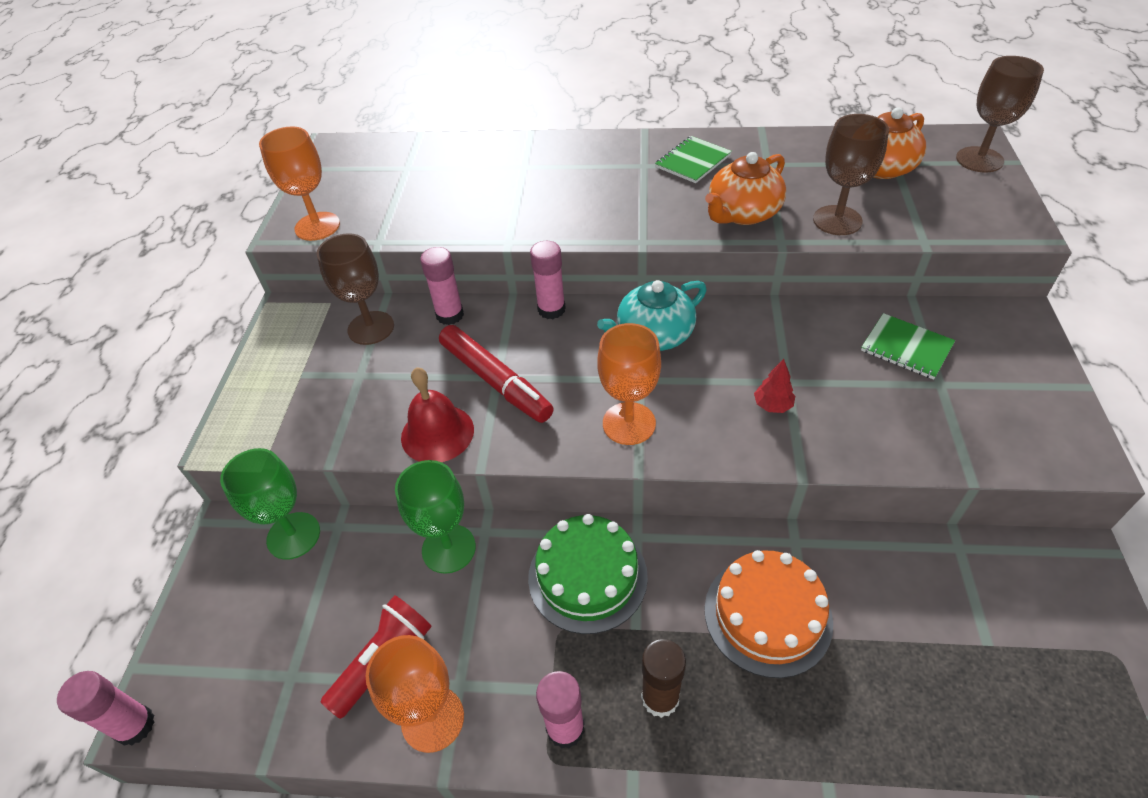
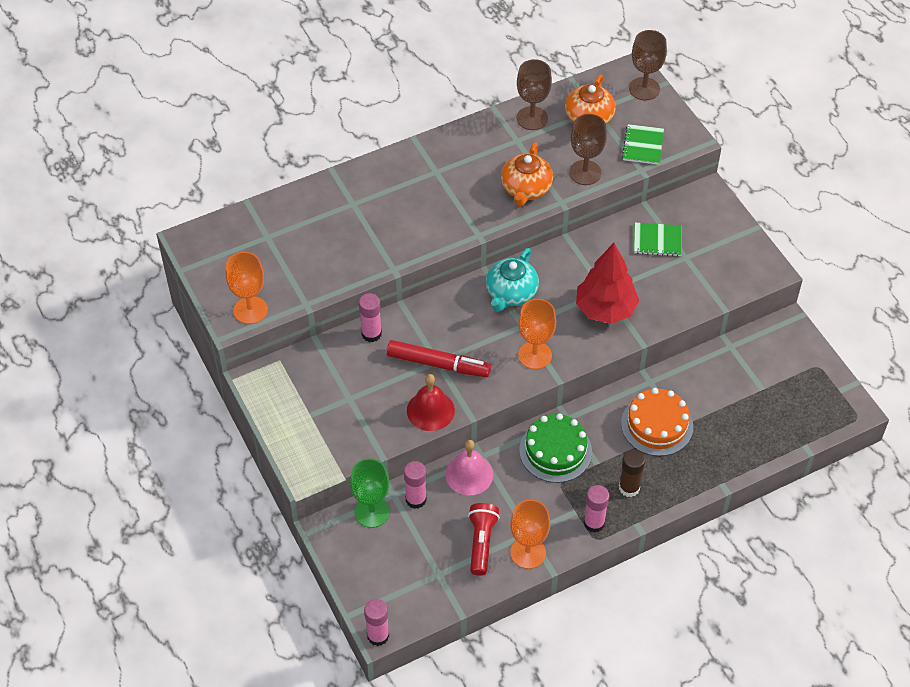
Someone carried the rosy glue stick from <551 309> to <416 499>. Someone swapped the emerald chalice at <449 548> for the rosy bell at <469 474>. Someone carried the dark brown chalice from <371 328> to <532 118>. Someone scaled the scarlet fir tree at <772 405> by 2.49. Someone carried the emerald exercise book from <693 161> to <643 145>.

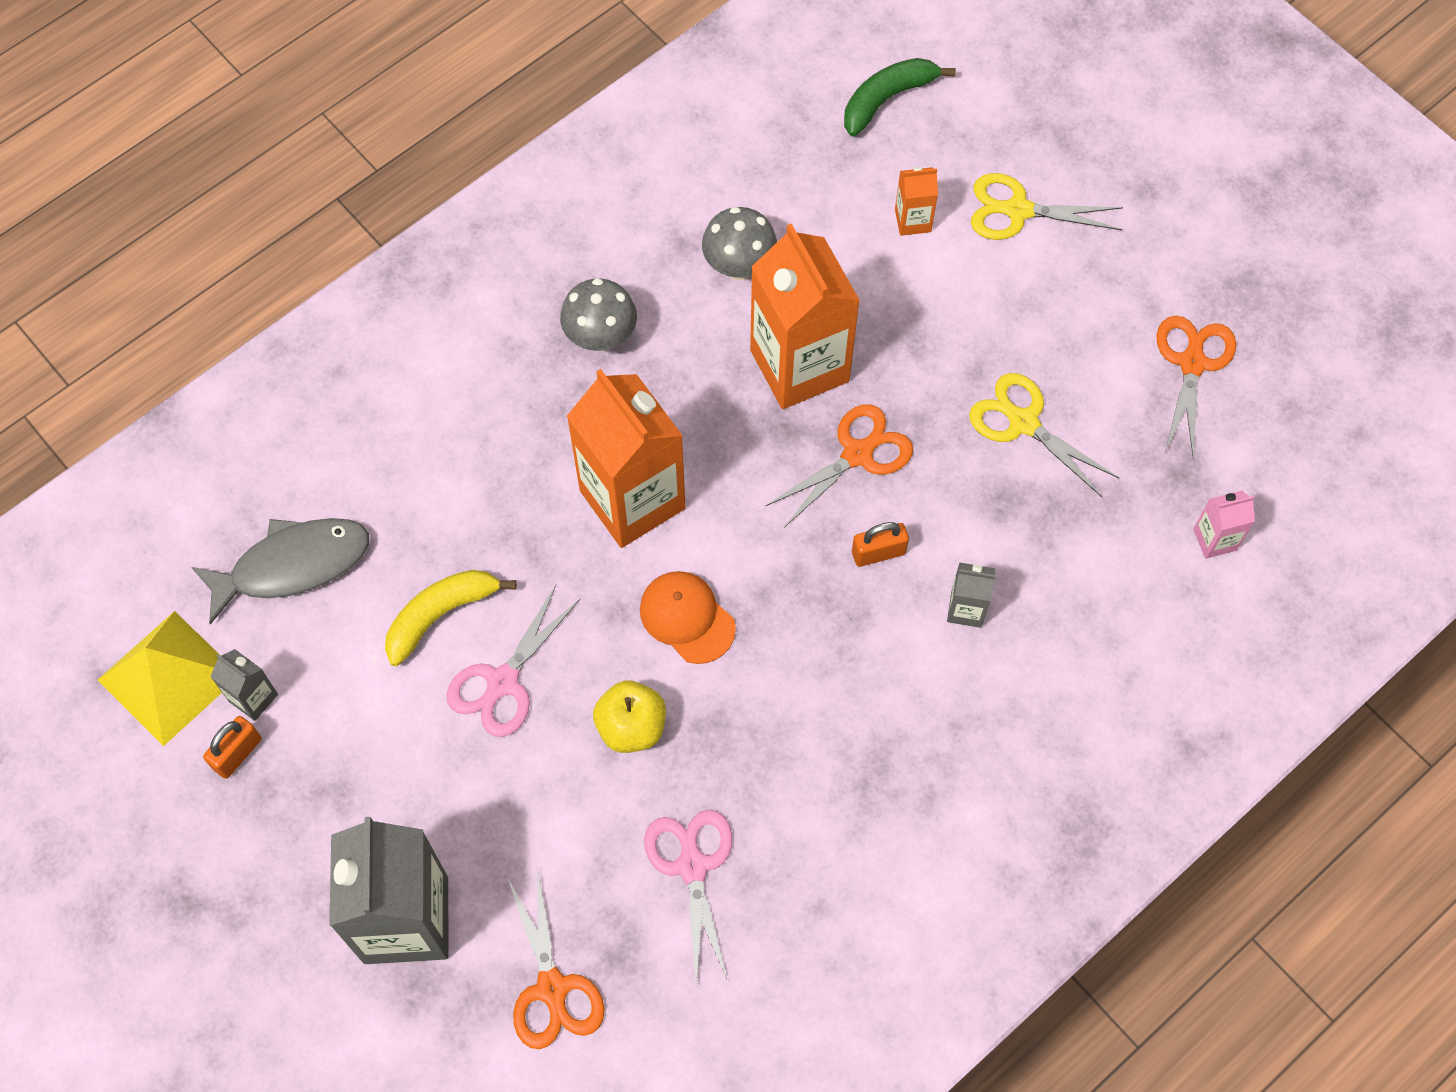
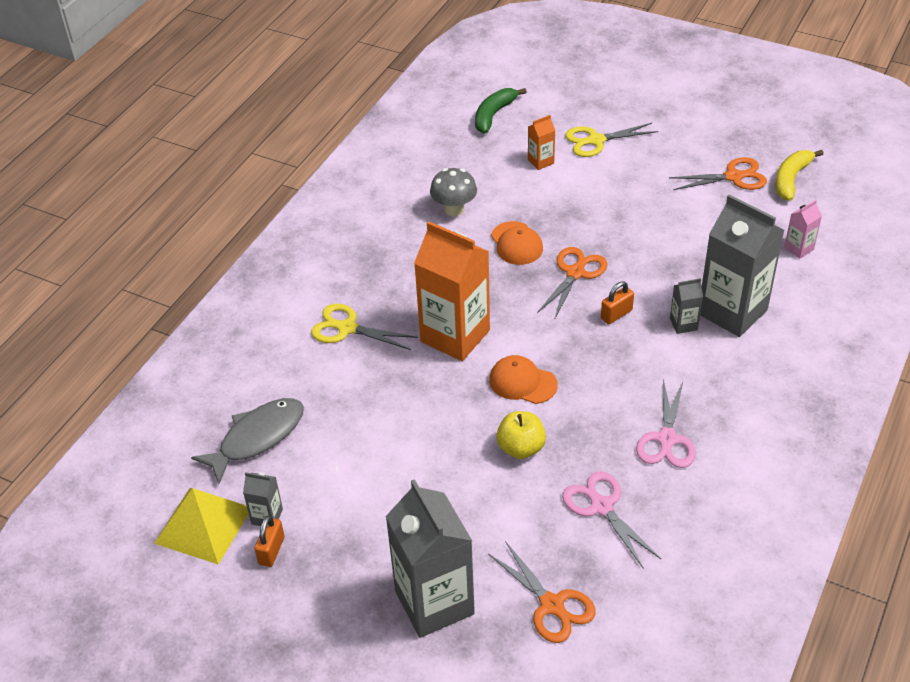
Someone carried the bright yellow pair of scissors from <1023 423> to <347 328>. Someone swapped the orange-coloured carton at <799 366> for the orange-coloured baseball cap at <516 243>. Someone carried the rosy pair of scissors from <503 682> to <667 439>. Someone rotated the orange-coloured pair of scissors at <1192 363> by 90 degrees clockwise. Someone put down the ash-grey carton at <732 312>. Someone carried the bright yellow toy banana from <440 615> to <791 179>. Someone took away the ash-grey fungus at <601 337>.

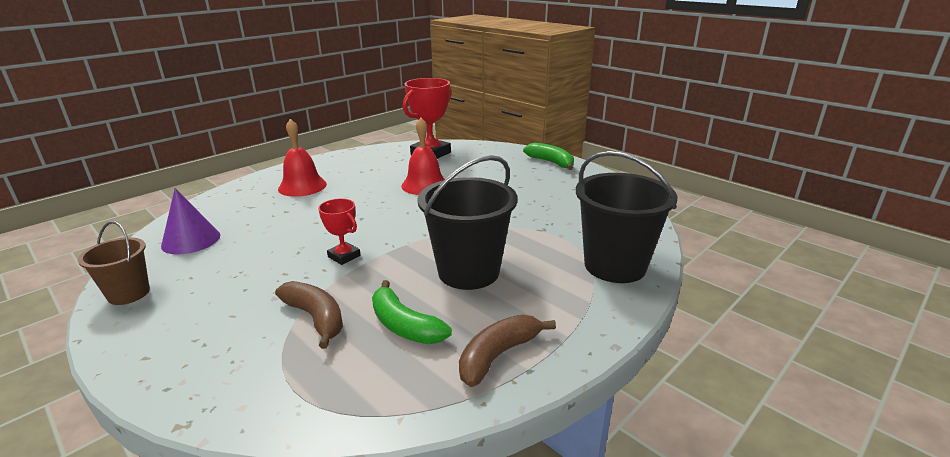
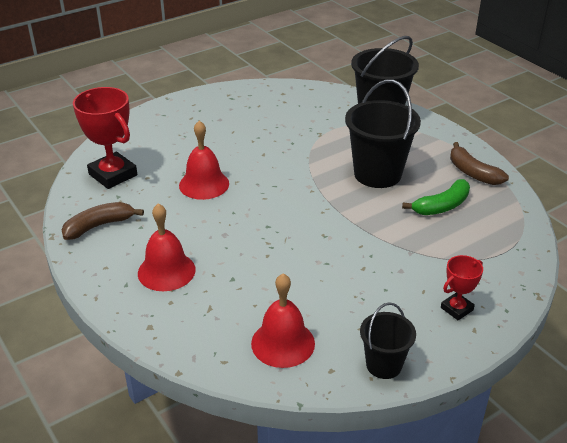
Someone carried the dark brown toy banana from <316 318> to <99 226>. Someone swapped the violet solid cone at <191 240> for the scarlet bell at <283 343>. Someone repainted the dark brown sand bucket at <129 294>, which became the ebony sand bucket at <384 365>. Someone carried the scarlet award cup from <344 256> to <456 309>. Someone took away the emerald toy banana at <551 162>.

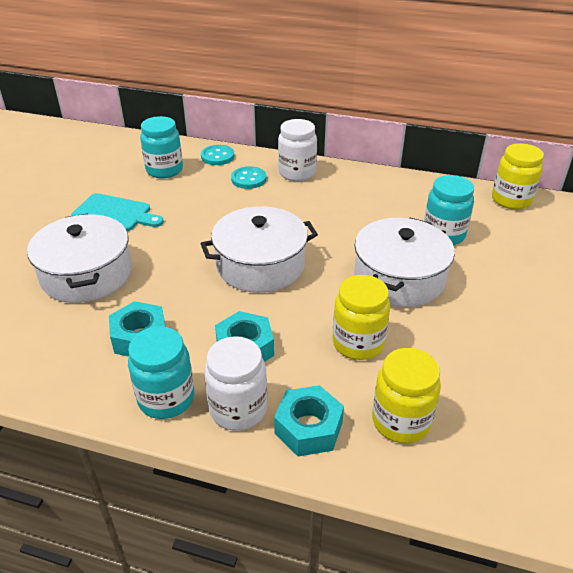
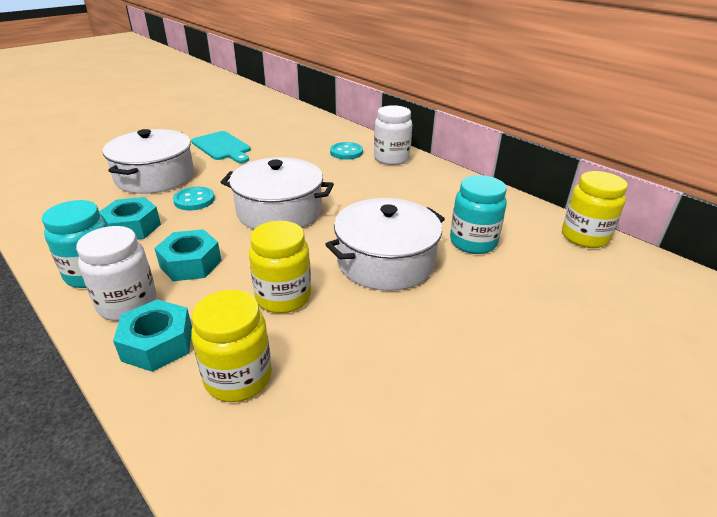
Someone carried the aqua sewing button from <217 156> to <194 200>. Someone took away the aqua jar at <164 170>.

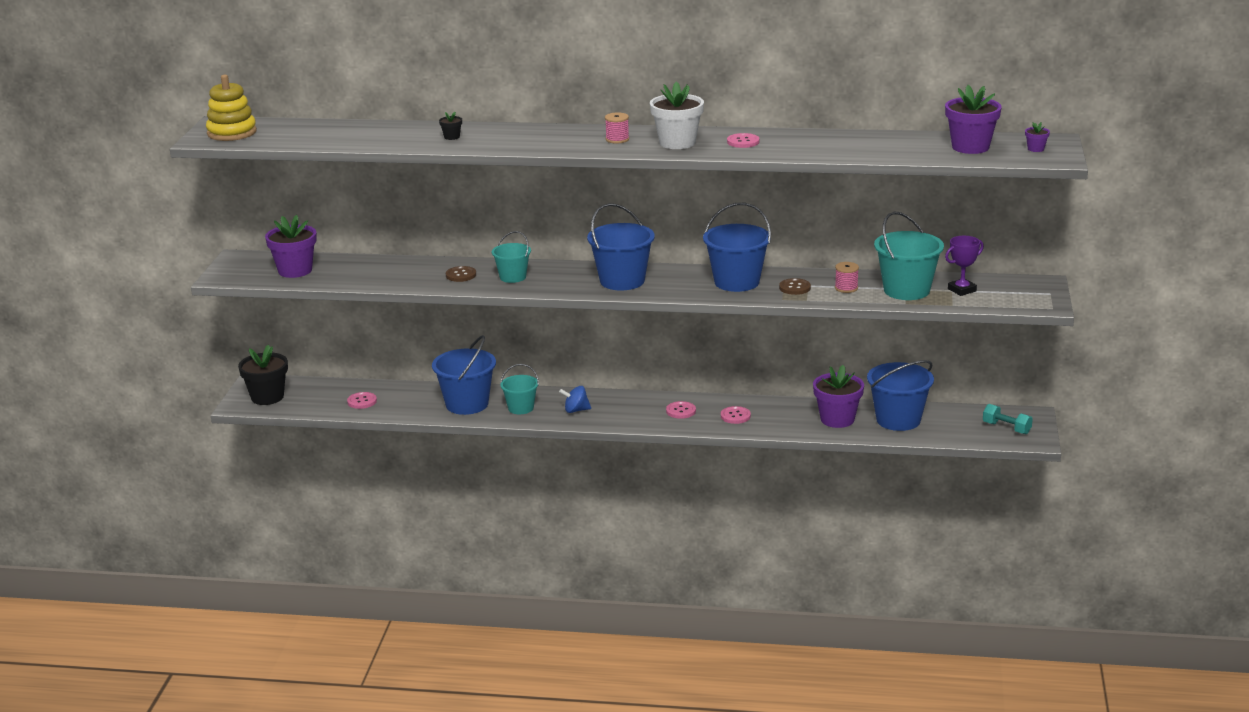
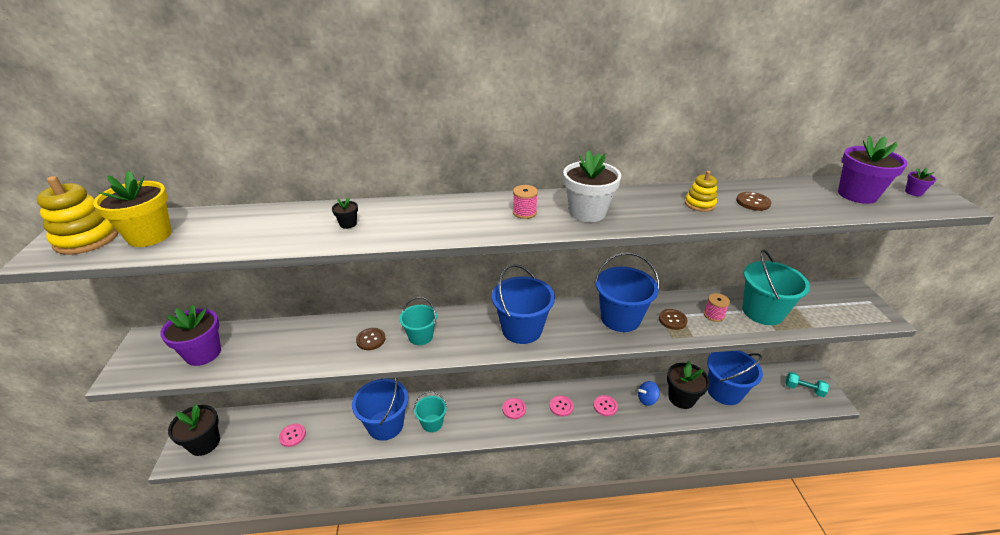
Someone put down the bright yellow plant pot at <149 236>. Someone carried the rosy sewing button from <743 142> to <514 409>. Someone carried the cobalt spinning top from <576 410> to <647 399>. Someone repainted the violet plant pot at <837 419>, which became the ebony plant pot at <681 398>. Someone put down the bright yellow stacking toy at <699 204>. Someone put down the dark brown sewing button at <753 202>. Someone took away the violet award cup at <962 290>.

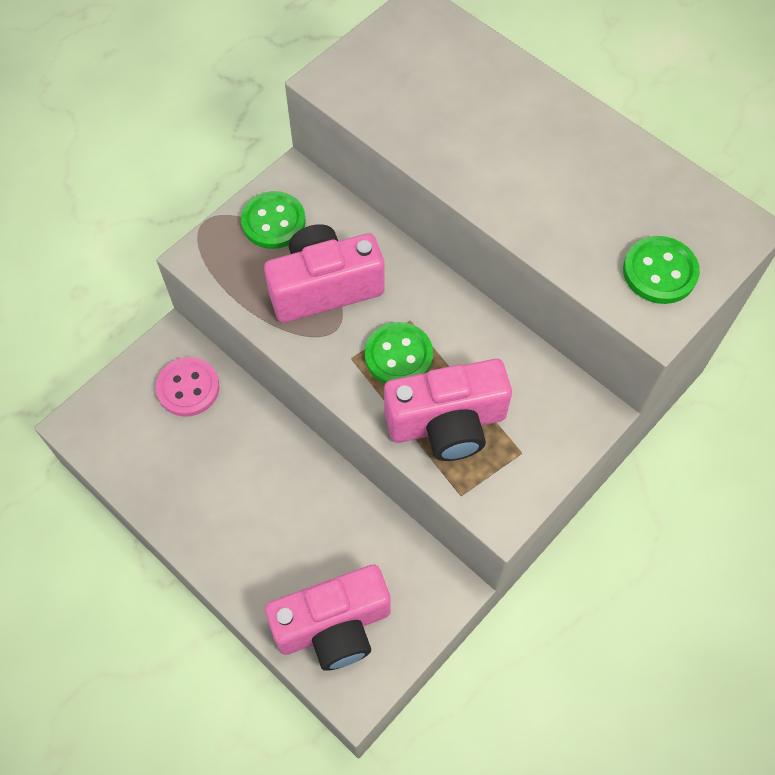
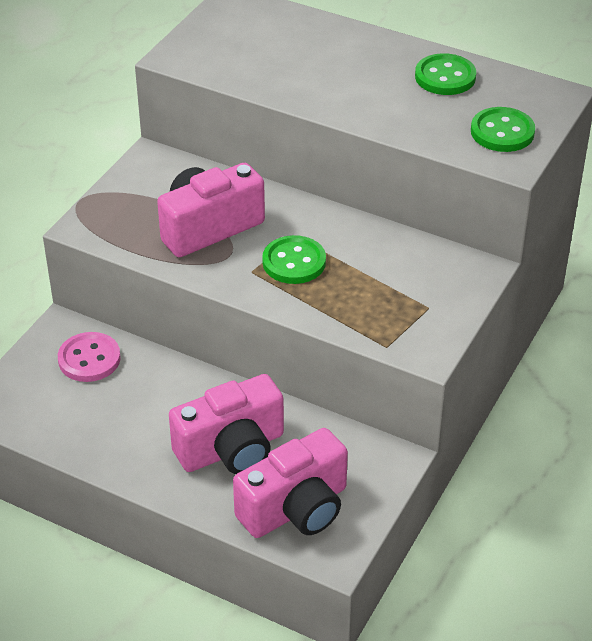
Someone carried the rosy camera from <447 423> to <232 449>. Someone carried the emerald sewing button from <273 222> to <445 77>.

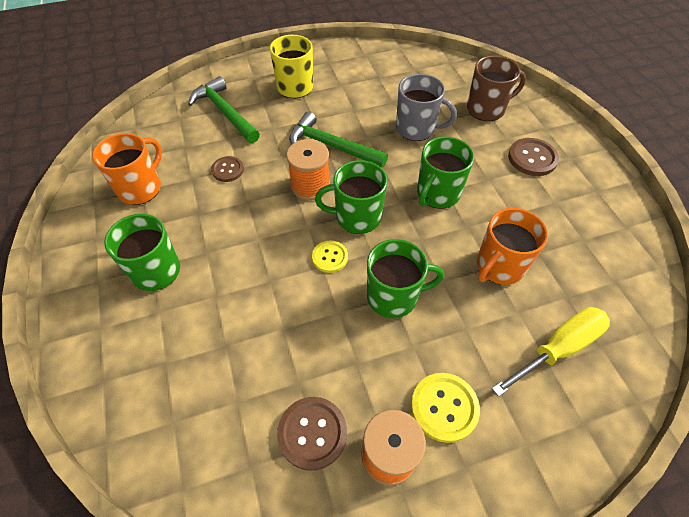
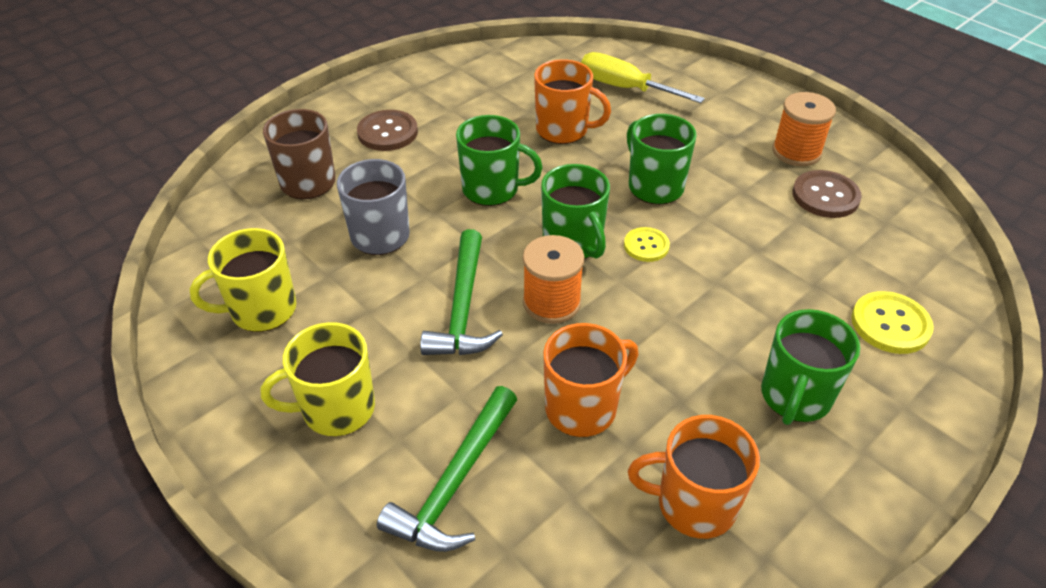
Someone put down the bright yellow mug at <261 310>. Someone swapped the dark brown sewing button at <227 170> for the orange-coloured mug at <583 407>. Someone carried the bright yellow sewing button from <444 407> to <890 324>.

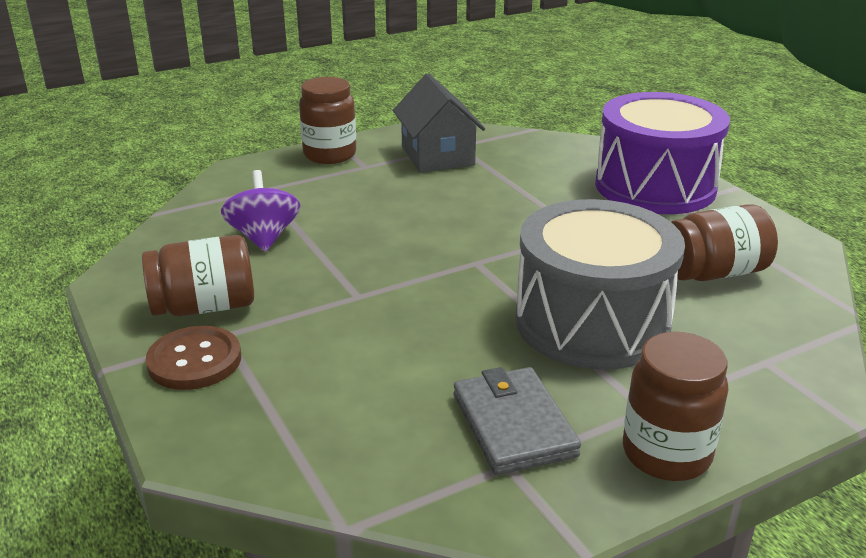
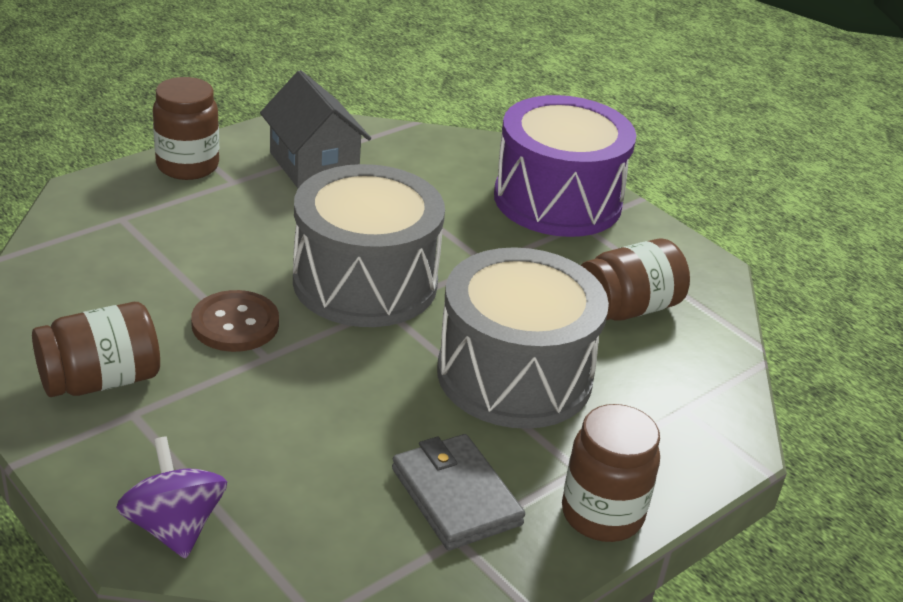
Someone carried the violet spinning top from <264 237> to <174 527>. Someone carried the dark brown sewing button from <194 361> to <235 324>. Someone put down the ash-grey toy drum at <365 282>.

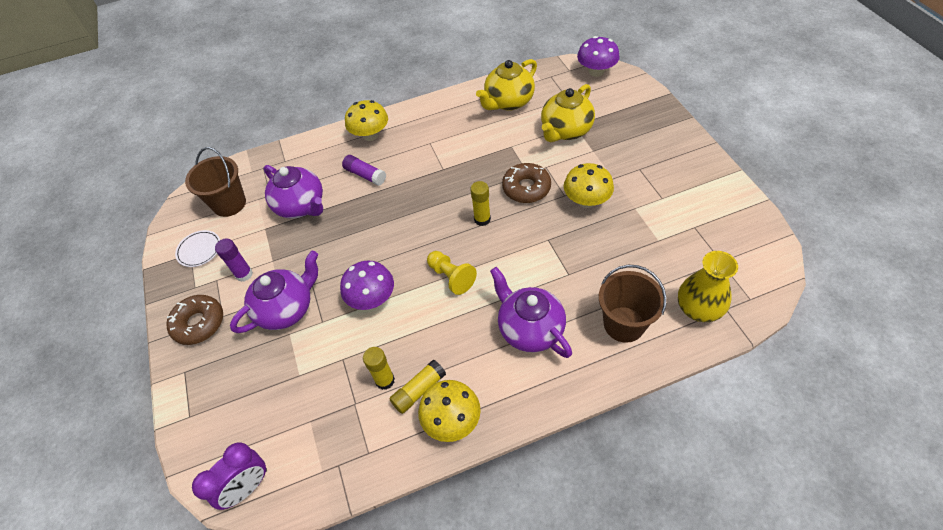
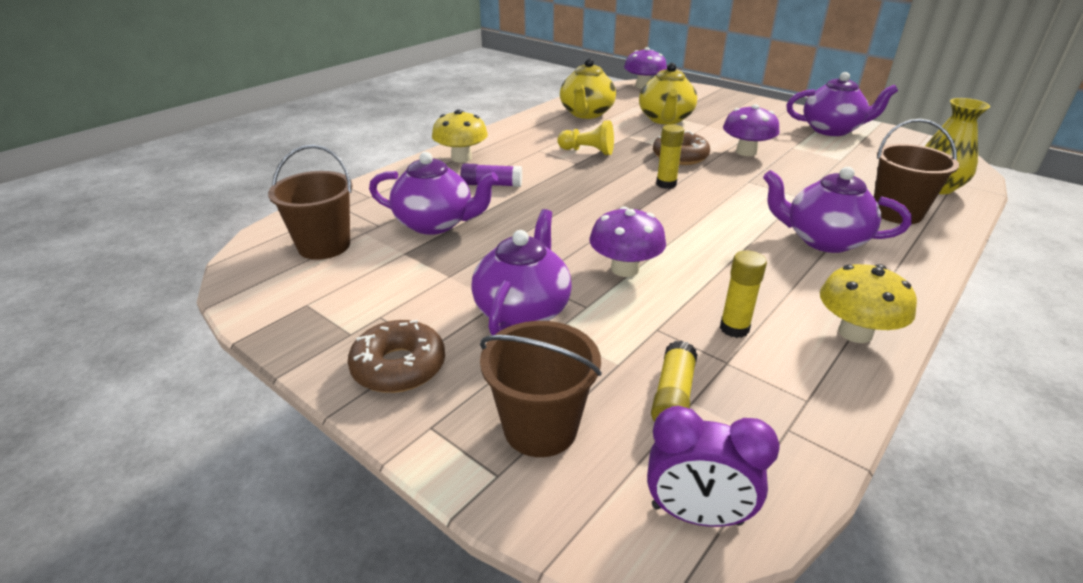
Someone put down the dark brown sand bucket at <540 428>. Someone carried the bright yellow game pawn from <451 277> to <588 151>. Someone rotated the violet alarm clock at <247 487> by 90 degrees clockwise. Someone carried the bright yellow glue stick from <419 390> to <673 395>. Someone repainted the bright yellow fungus at <586 201>, which became the violet fungus at <746 152>. Someone put down the violet china teapot at <831 130>. Someone took away the pure white plate at <199 250>. Someone took away the violet glue stick at <244 274>.

